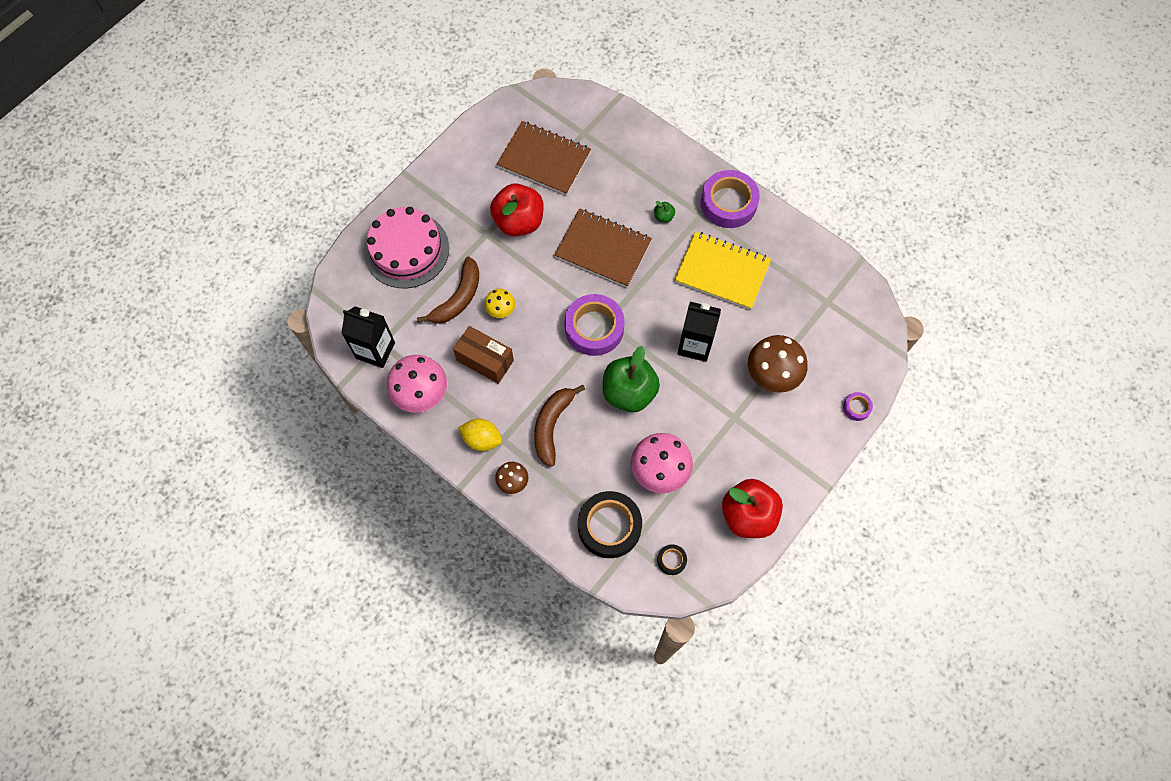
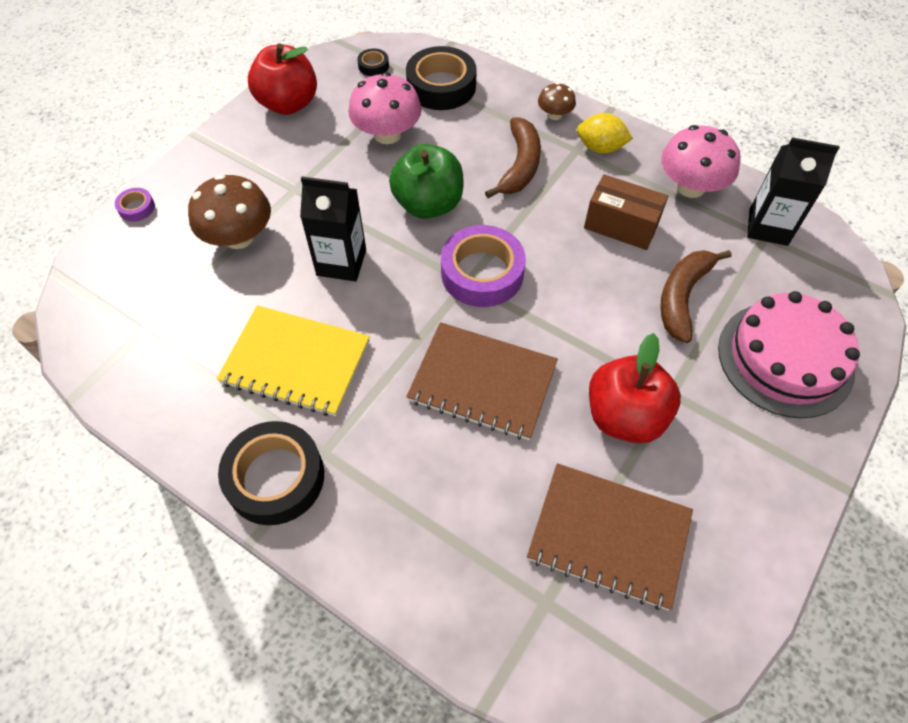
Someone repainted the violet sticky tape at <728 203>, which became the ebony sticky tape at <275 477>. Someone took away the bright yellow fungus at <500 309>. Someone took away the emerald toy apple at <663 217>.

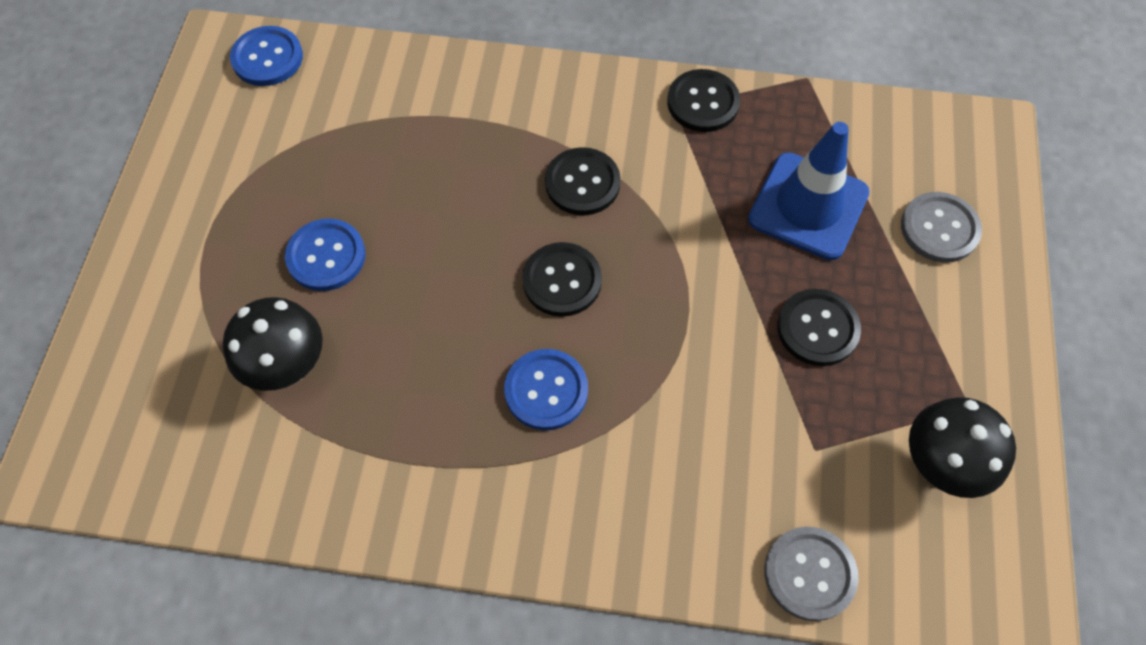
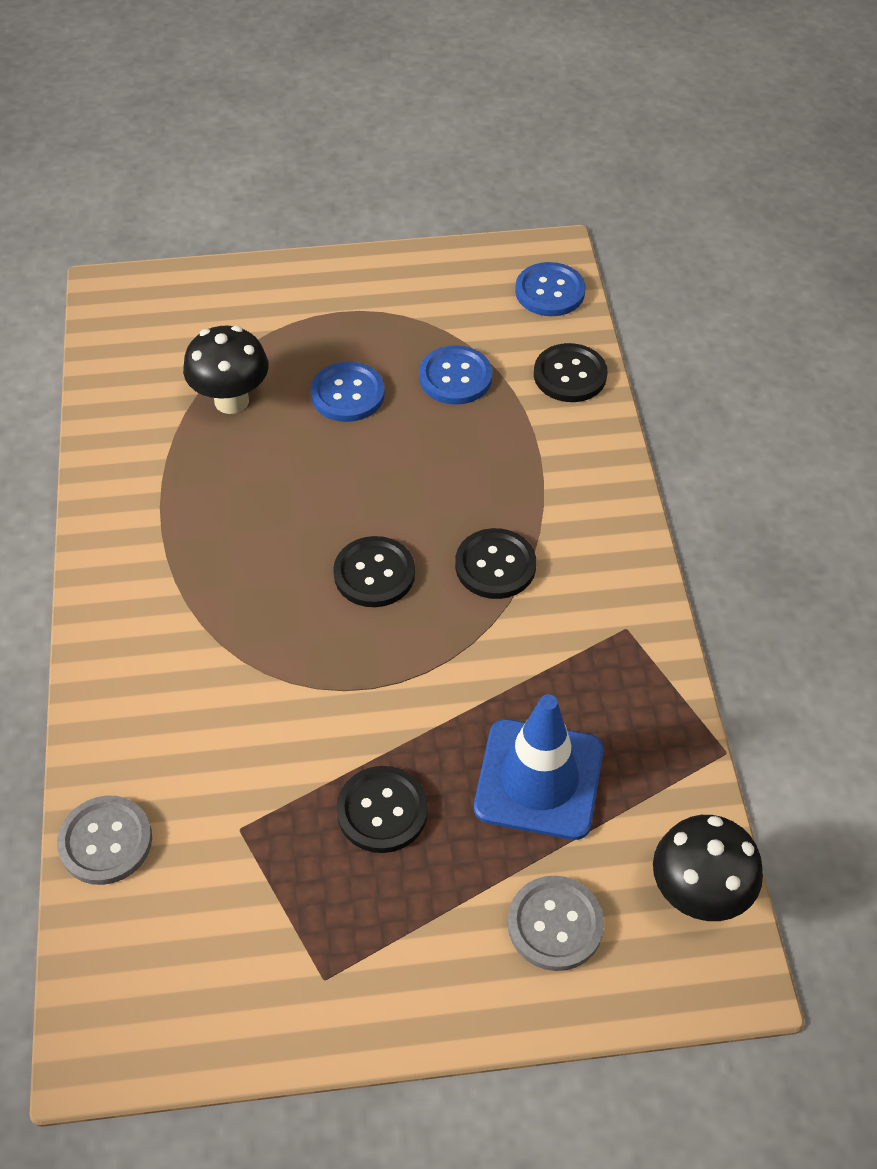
Someone carried the cobalt sewing button from <546 390> to <455 377>. Someone carried the ebony sewing button from <703 102> to <570 375>. Someone carried the ebony fungus from <939 465> to <698 895>.

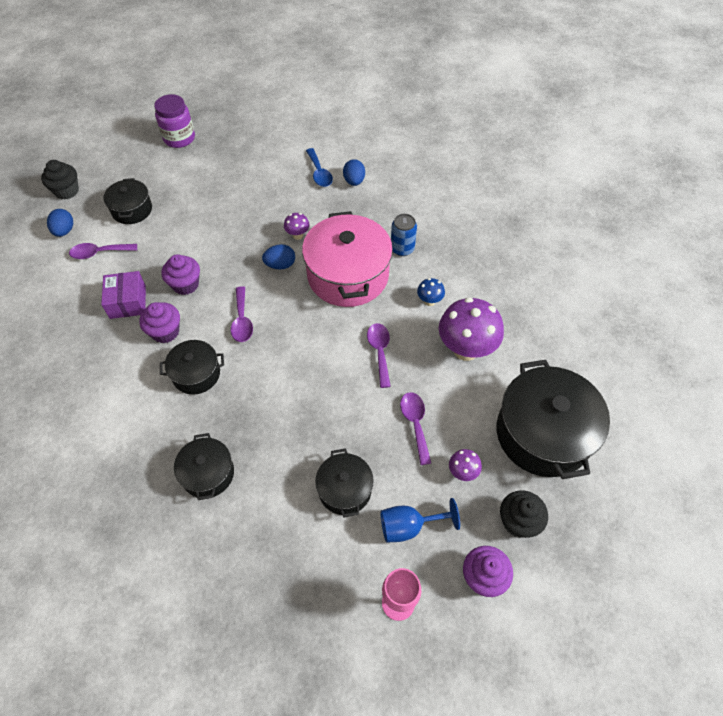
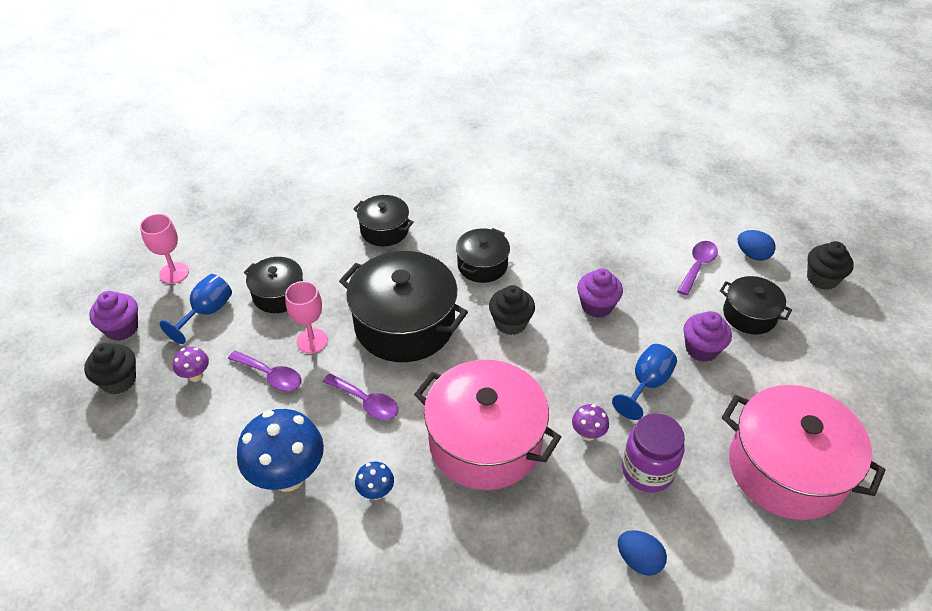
Someone repainted the violet fungus at <465 349>, which became the cobalt fungus at <288 476>. Someone put down the rosy chalice at <312 341>. Someone carried the ebony stockpot from <543 433> to <404 324>. Someone swapped the violet spoon at <242 320> for the ebony cupcake at <510 323>. Someone put down the cobalt chalice at <646 384>. Someone carried the violet jar from <179 138> to <647 470>. Someone carried the violet cupcake from <165 332> to <701 349>. Someone put down the rosy stockpot at <786 469>. Someone took away the violet parcel at <128 302>. Someone took away the cobalt egg shape at <280 265>. Someone took away the cobalt spoon at <319 173>. Someone took away the cobalt tin at <402 248>.

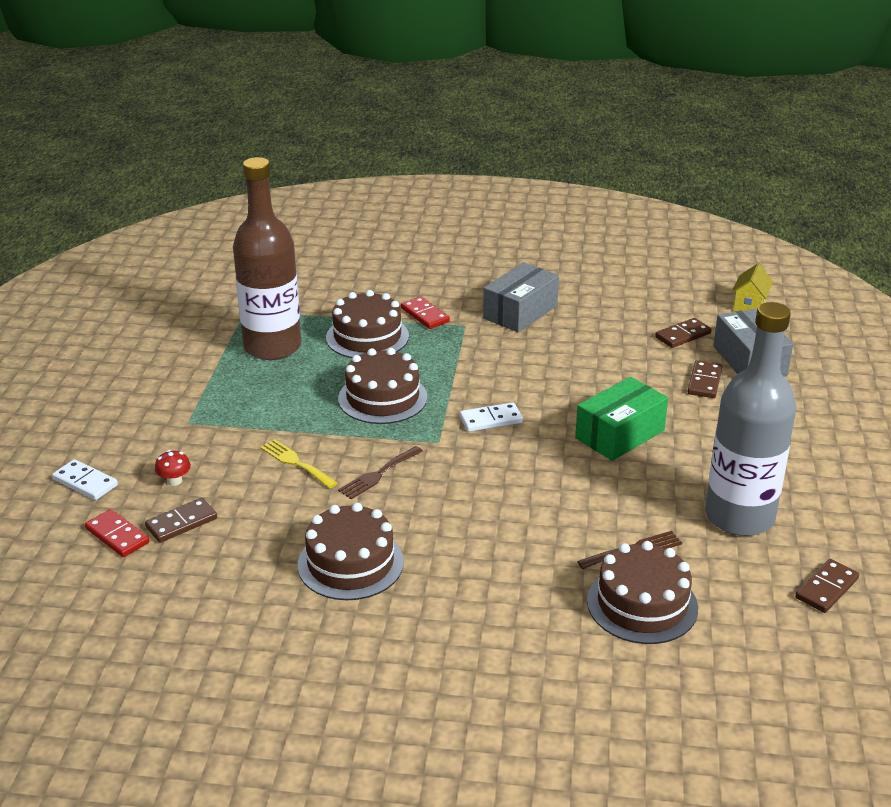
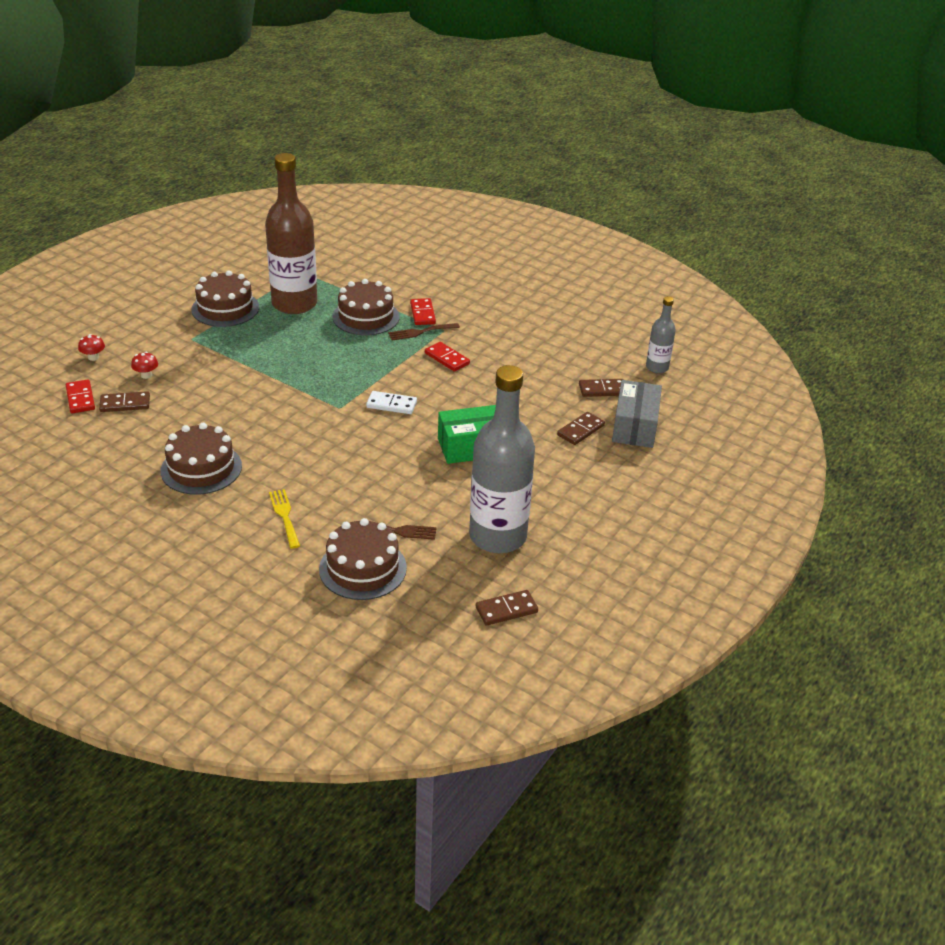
Someone swapped the pure white domino tile at <85 482> for the scarlet fungus at <93 357>. Someone carried the dark brown gateau from <382 398> to <225 308>. Someone carried the bright yellow dinner fork from <295 462> to <284 516>. Someone carried the dark brown dinner fork from <378 474> to <420 332>. Someone put down the scarlet domino tile at <447 358>. Someone put down the ash-grey bottle at <657 367>. Someone took away the ash-grey parcel at <520 312>. Someone took away the bright yellow cottage at <749 305>.

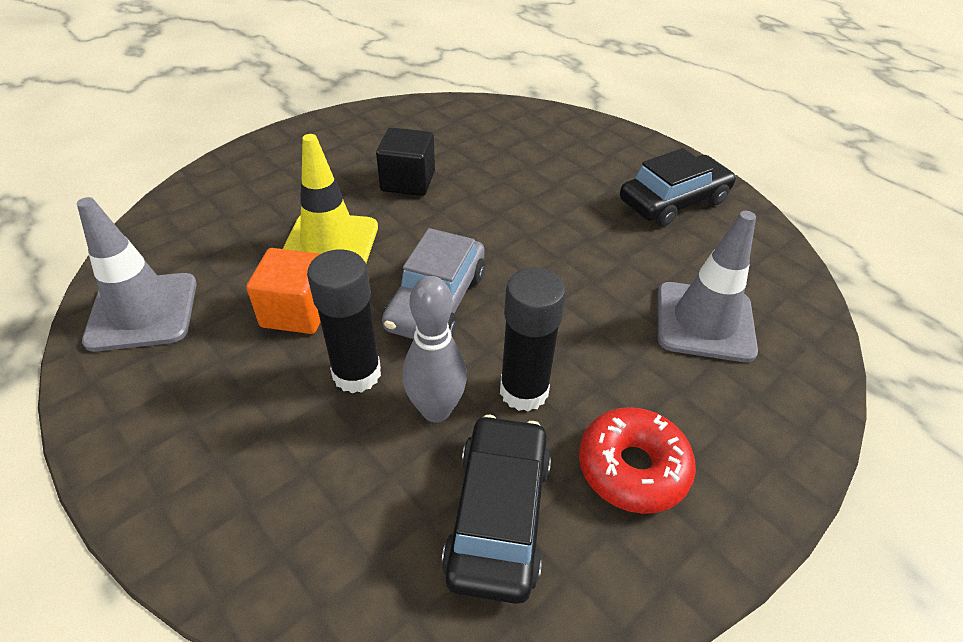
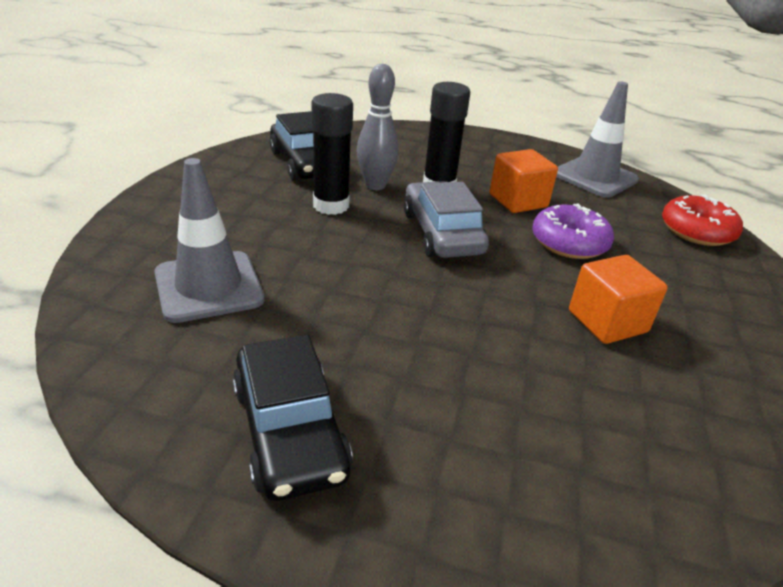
Someone rotated the ebony automobile at <674 201> by 45 degrees counterclockwise. Someone swapped the bright yellow traffic cone at <330 244> for the violet doughnut at <569 242>. Someone repainted the ebony cube at <408 181>, which became the orange-coloured cube at <607 321>. Someone carried the scarlet doughnut from <632 468> to <697 231>.

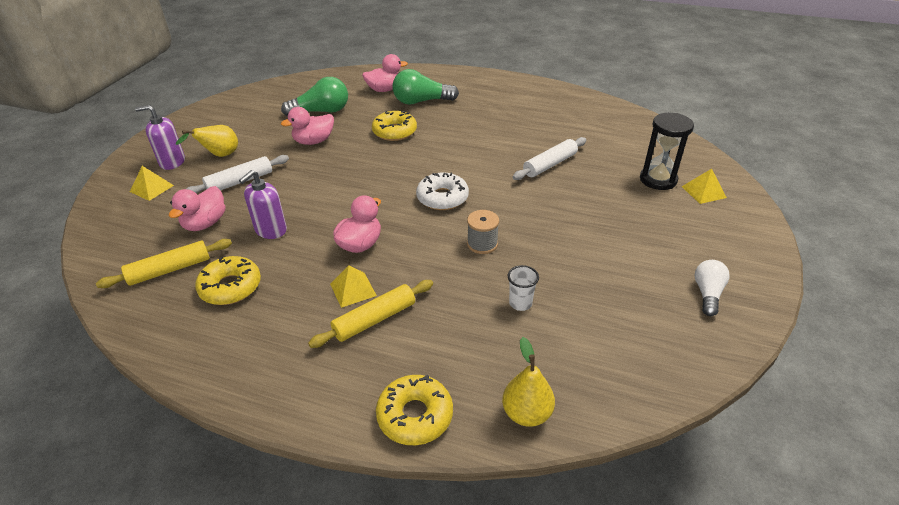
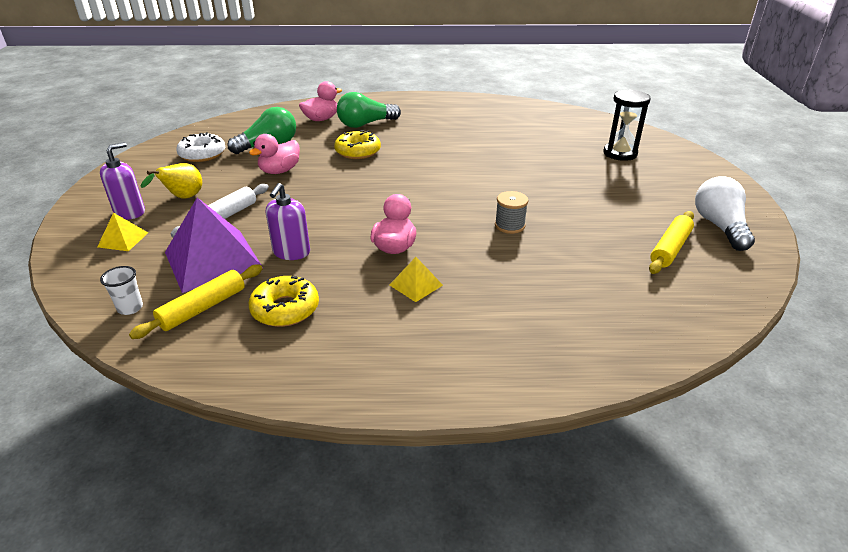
Someone rotated the violet soap dispenser at <172 162> by 150 degrees clockwise. Someone carried the pure white tumbler from <520 303> to <130 308>. Someone swapped the rosy toy duck at <205 223> for the violet pyramid shape at <213 260>. Someone carried the pure white doughnut from <442 198> to <202 154>. Someone carried the bright yellow pastry roller from <375 320> to <670 249>. Someone scaled the pure white bulb at <707 294> by 1.60. Someone took away the bright yellow doughnut at <415 415>. Someone took away the bright yellow pear at <526 413>. Someone took away the pure white pastry roller at <550 165>. Someone took away the bright yellow pyramid shape at <703 192>.

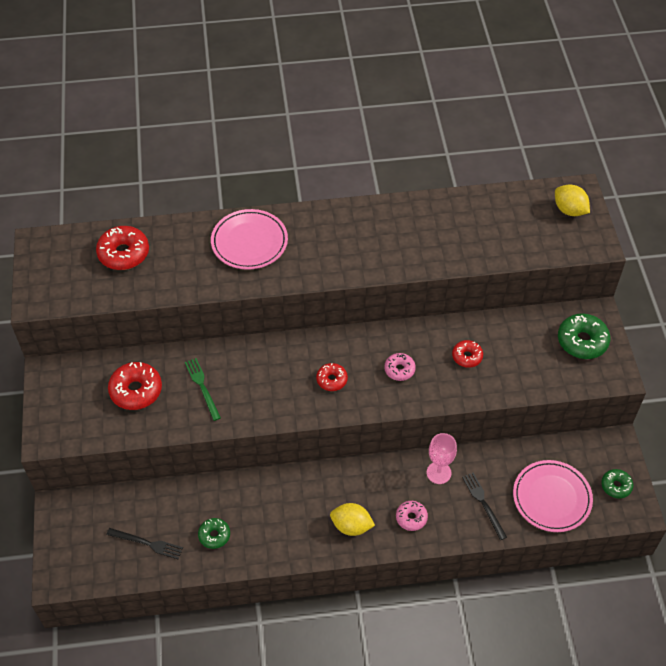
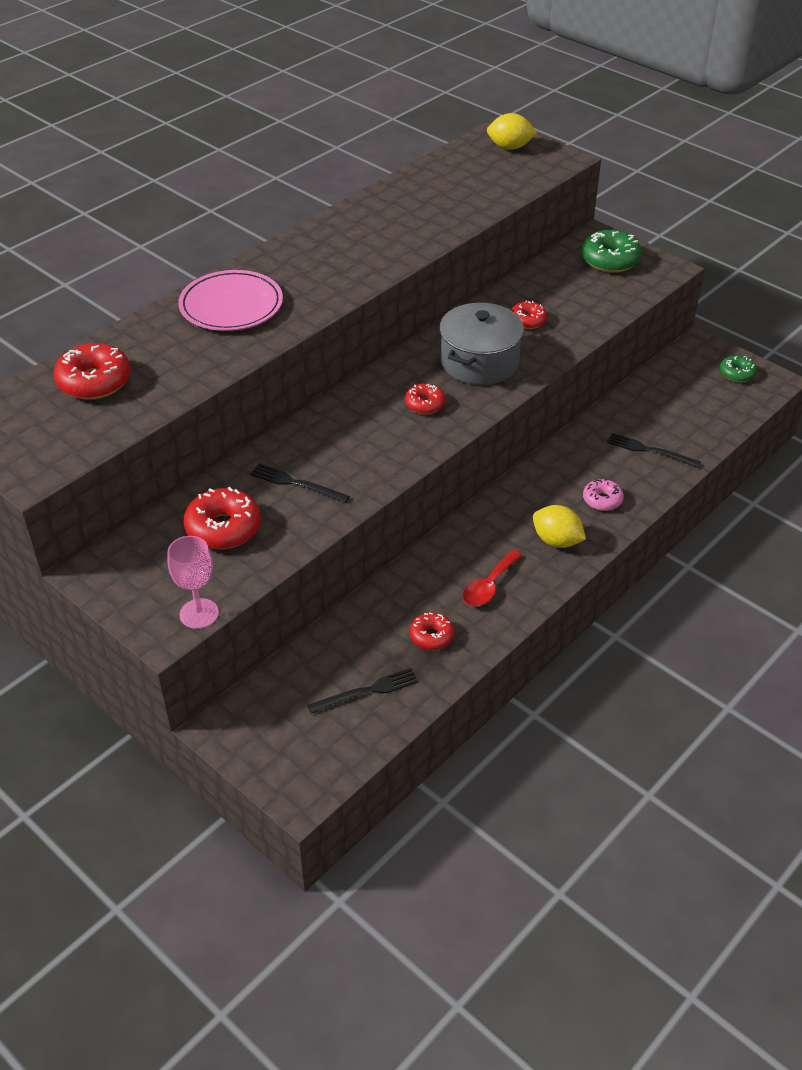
Someone carried the rosy chalice from <438 473> to <199 613>. Someone repainted the emerald dinner fork at <202 387>, which became the ebony dinner fork at <296 483>. Someone repainted the emerald doughnut at <214 535>, which became the scarlet doughnut at <431 636>. Someone swapped the rosy doughnut at <399 370> for the ash-grey stockpot at <479 362>. Someone put down the scarlet spoon at <488 586>. Someone rotated the bright yellow lemon at <351 526> by 60 degrees clockwise. Someone took away the rosy plate at <551 498>.

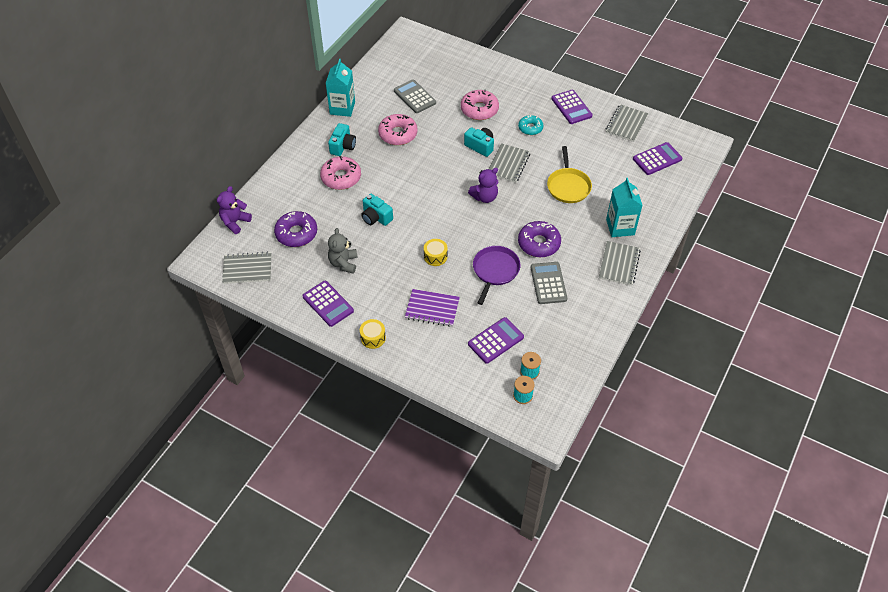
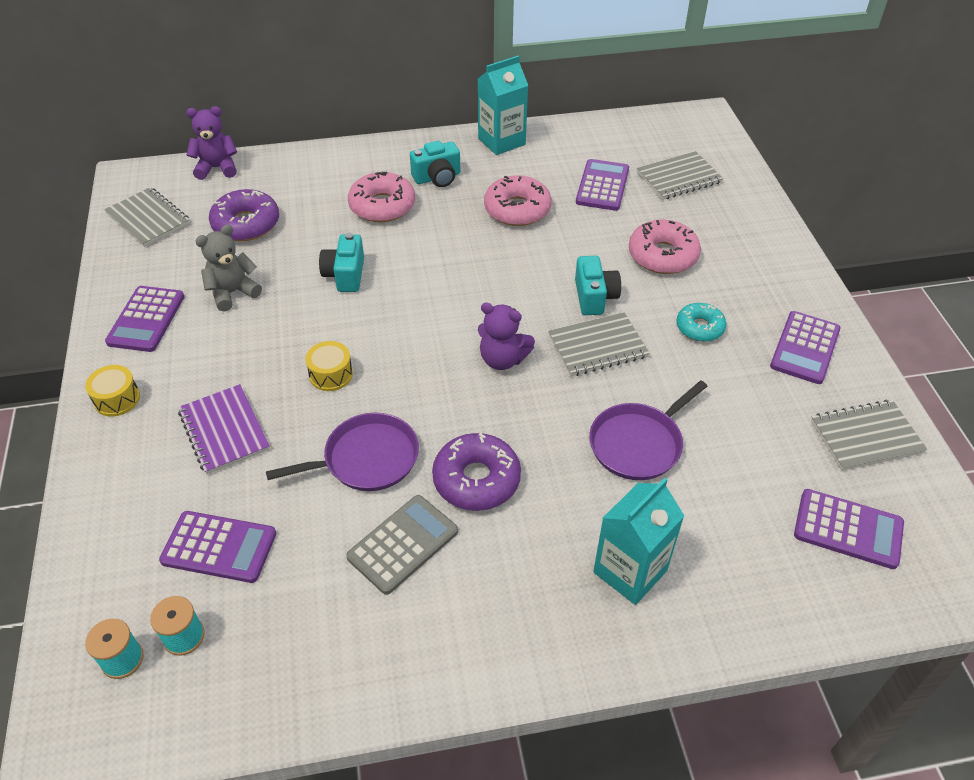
Someone repainted the ash-grey calculator at <414 97>, which became the violet calculator at <602 186>. Someone repainted the bright yellow pan at <568 186>, which became the violet pan at <638 443>. Someone carried the ash-grey exercise book from <619 264> to <679 178>.

